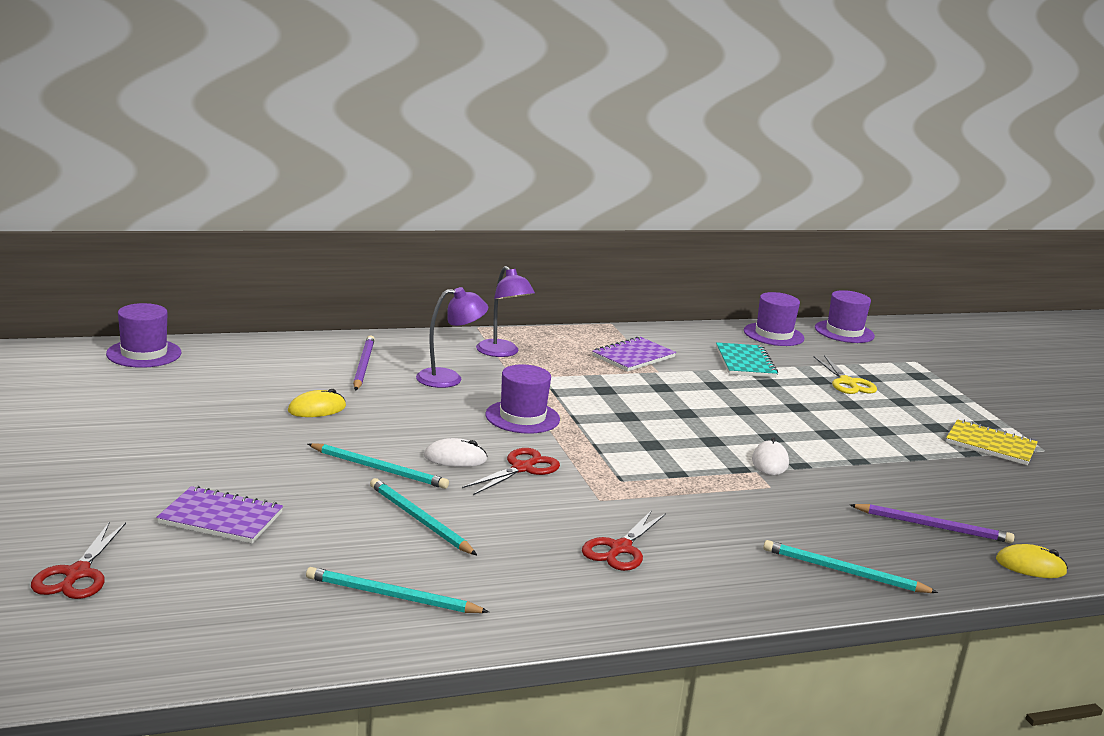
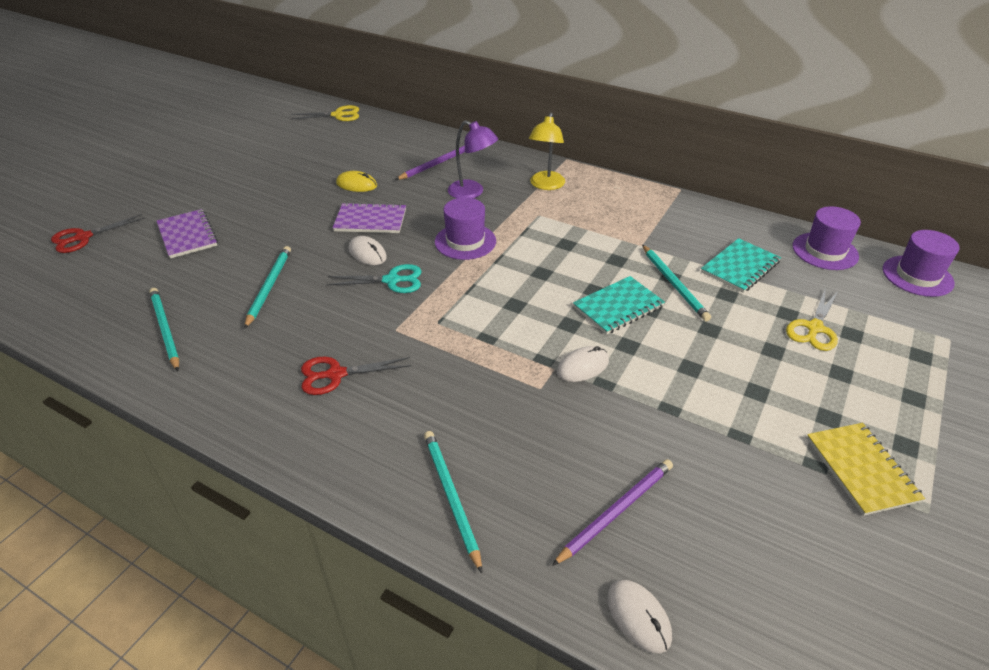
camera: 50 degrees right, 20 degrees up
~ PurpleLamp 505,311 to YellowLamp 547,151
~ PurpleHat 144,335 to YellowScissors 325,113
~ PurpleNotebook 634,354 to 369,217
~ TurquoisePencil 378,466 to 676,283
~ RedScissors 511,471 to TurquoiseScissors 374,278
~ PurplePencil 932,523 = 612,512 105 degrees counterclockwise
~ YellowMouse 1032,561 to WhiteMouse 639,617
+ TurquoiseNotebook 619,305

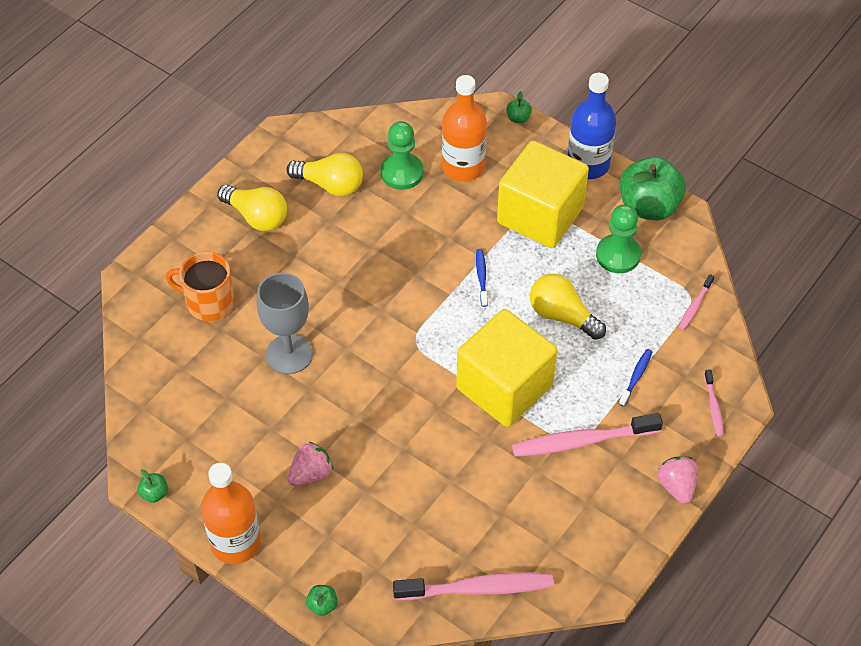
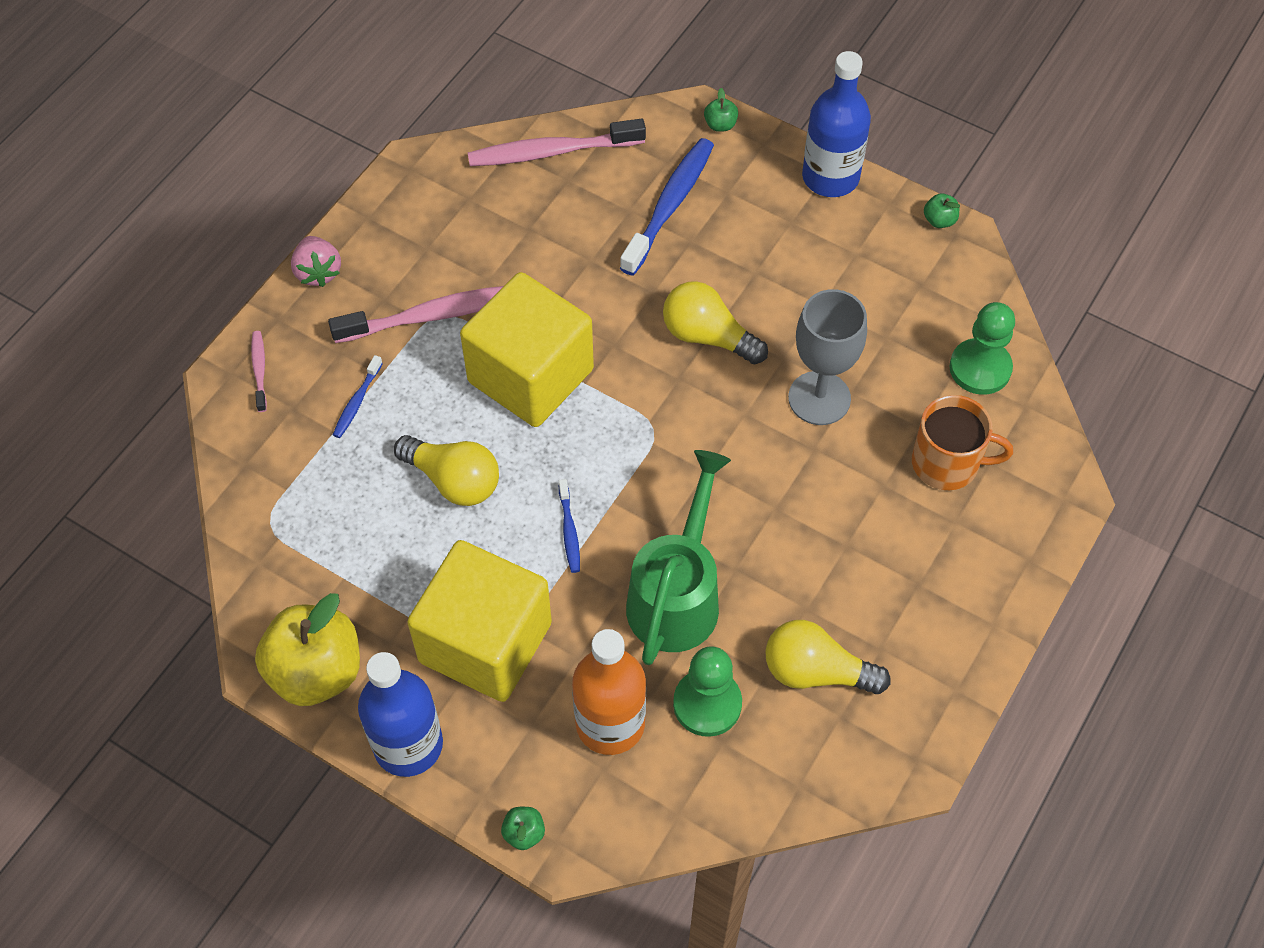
camera: 175 degrees right, 5 degrees up
~ GreenApple 653,188 to YellowApple 307,649
~ YellowLightBulb 252,208 to 715,322
~ GreenPawn 618,238 to 982,348
- PinkToothbrush 696,302
- PinkStrawberry 310,464
~ OrangeBottle 231,513 to BlueBottle 836,124
+ BlueToothbrush 667,207
+ GreenWateringCan 678,557

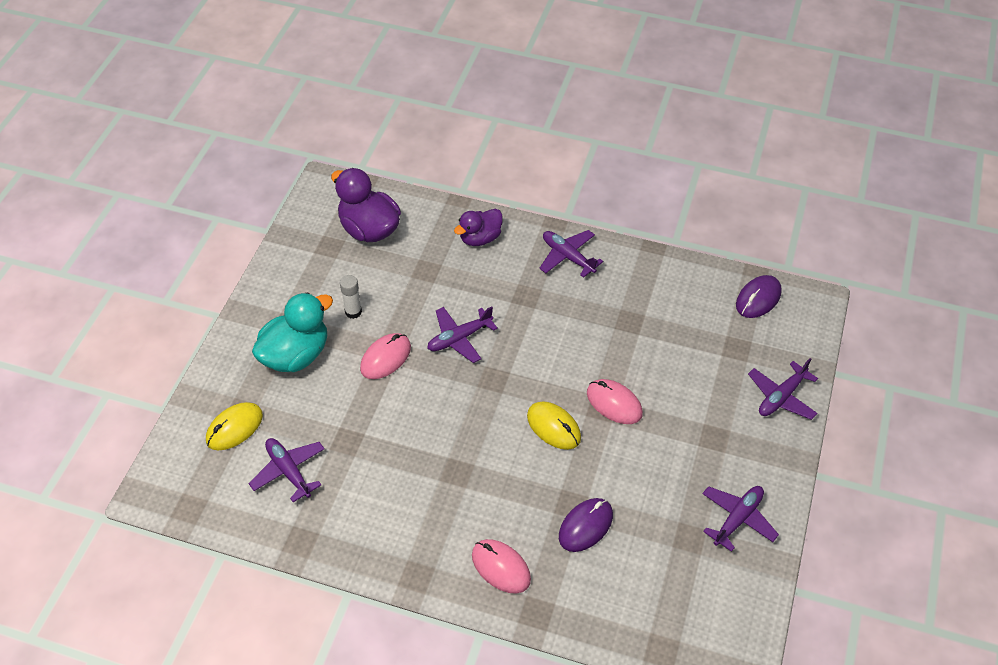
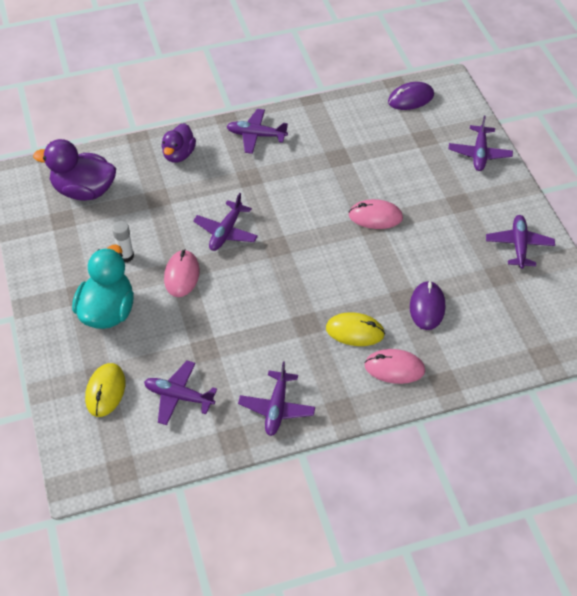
camera: 35 degrees left, 0 degrees up
~ PurpleMouse 759,296 = 411,96 60 degrees clockwise
~ YellowMouse 554,425 to 355,329
+ PurplePlane 276,398

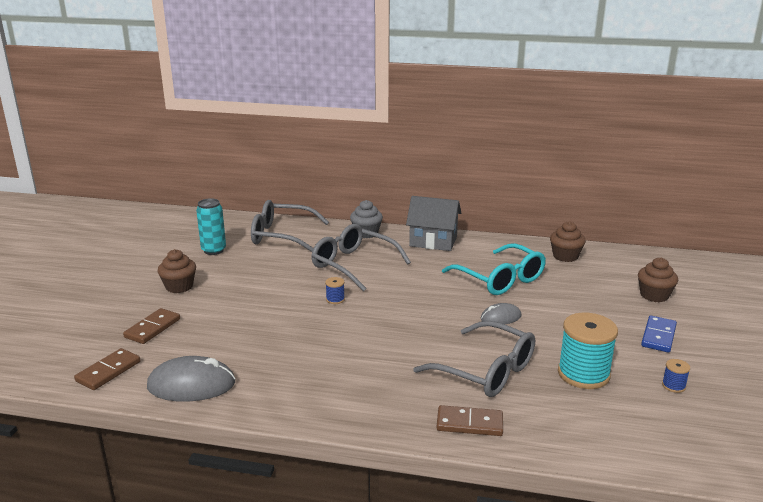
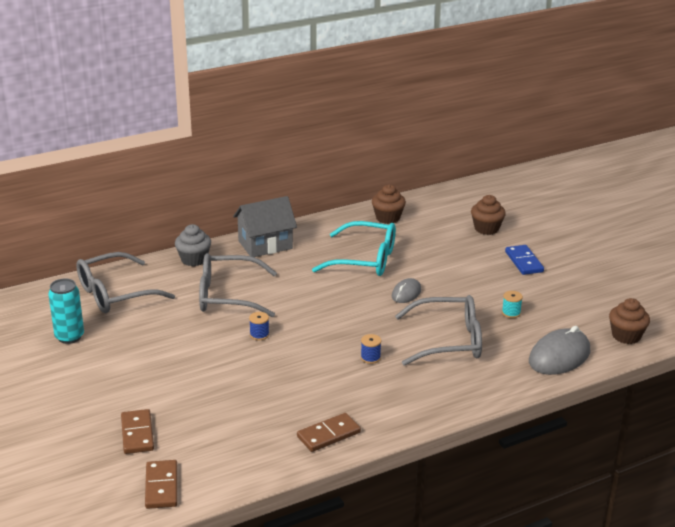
camera: 40 degrees left, 5 degrees up
~ BrownCupcake 176,271 to 629,321
~ TurquoiseSpool 588,351 = 512,304 x0.43
~ GreyMouse 191,379 to 559,350
~ BlueSpool 676,376 to 371,349
~ BrownDomino 470,420 to 329,432

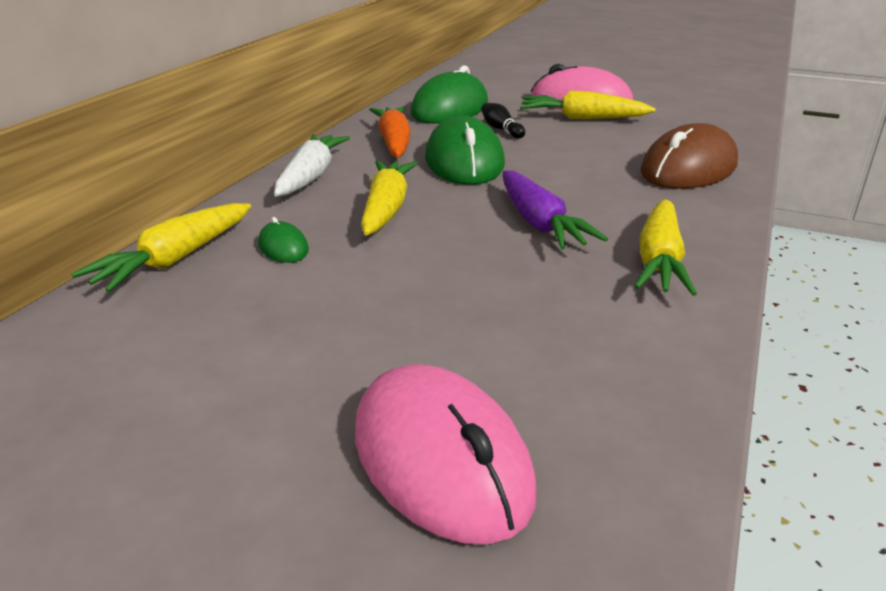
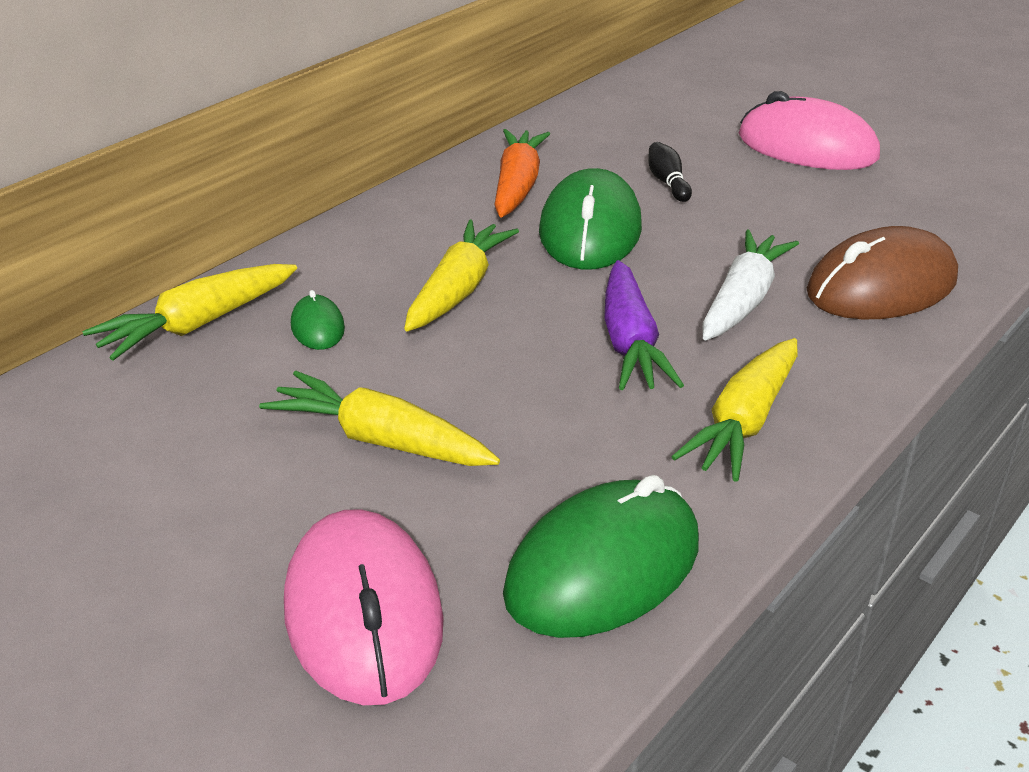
camera: 15 degrees right, 5 degrees up
~ GreenMouse 449,94 to 601,556
~ YellowCarrot 588,104 to 379,418
~ WhiteCarrot 312,165 to 750,285

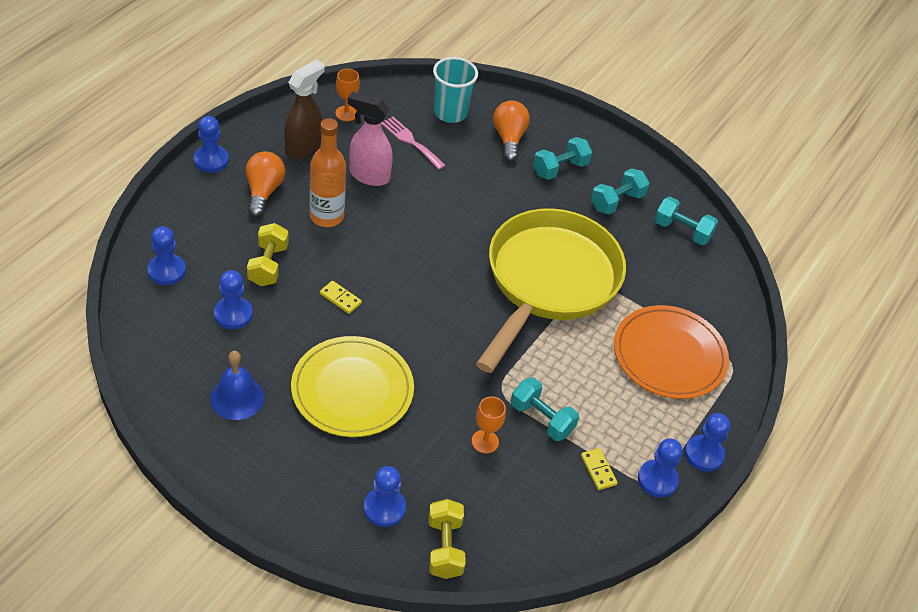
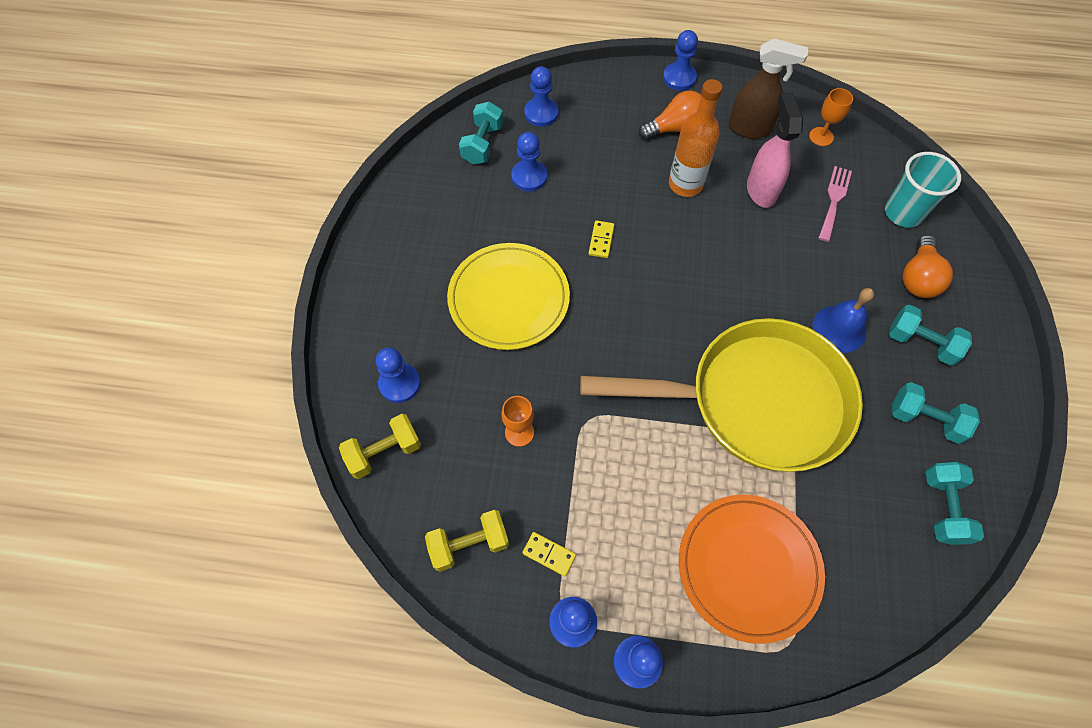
camera: 70 degrees right, 15 degrees up
~ OrangeLightBulb 511,131 = 928,266 135 degrees clockwise
~ YellowDumbbell 268,254 to 467,541
~ BlueBell 237,385 to 843,320
~ TurquoiseDumbbell 545,409 to 481,133
~ YellowDomino 599,469 = 549,554 75 degrees clockwise

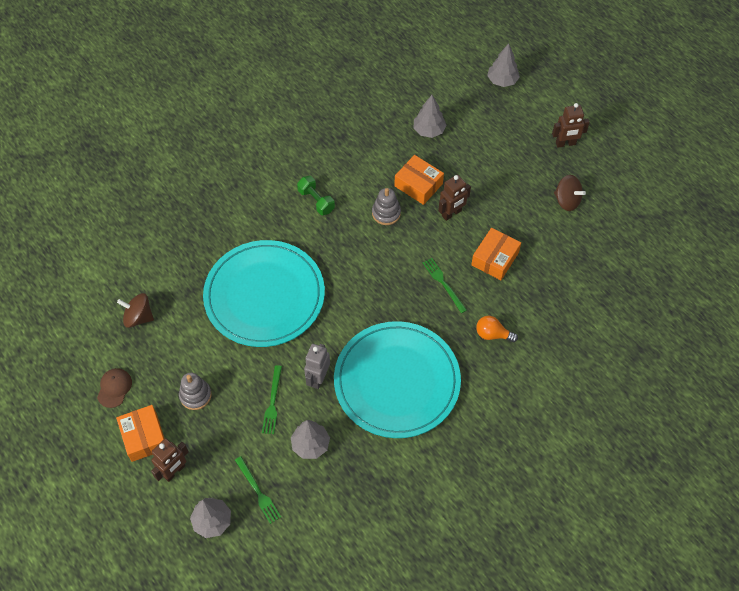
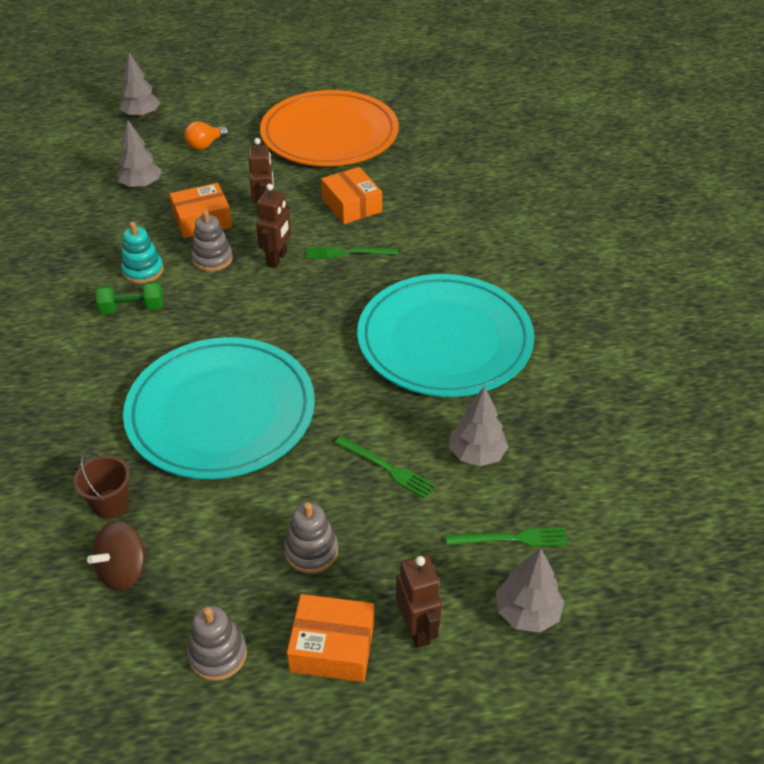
camera: 60 degrees left, 15 degrees down
~ BrownRobot 571,125 to 273,226
~ BrownSpinningTop 570,193 to OrangePlate 329,128
~ OrangeLightBulb 497,329 to 206,135
- GreyRobot 317,366
~ BrownCap 114,388 to GreyStackingToy 217,643
+ TurquoiseStackingToy 142,253
+ BrownBucket 101,485

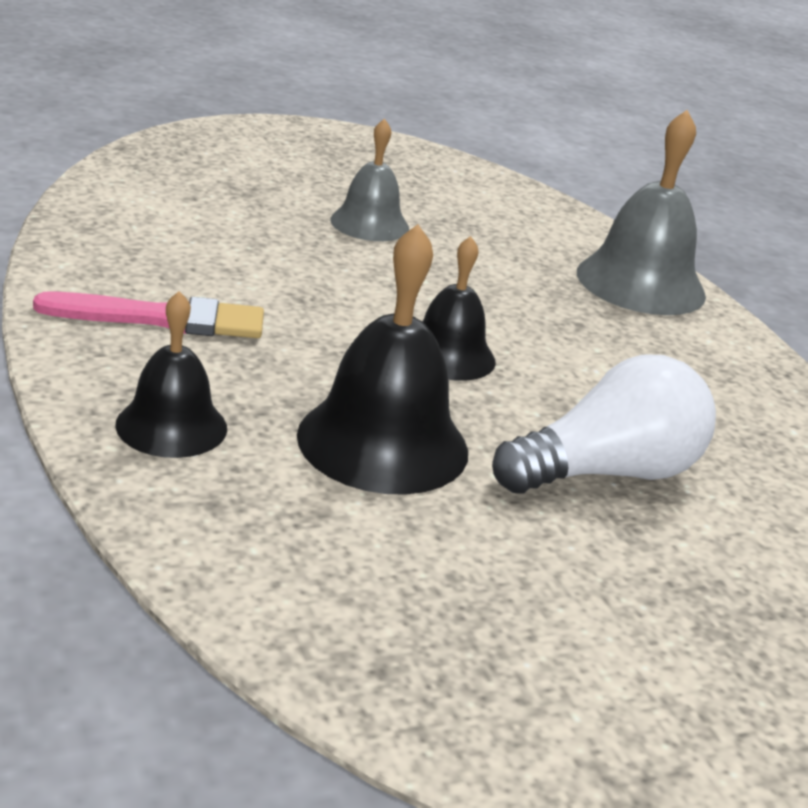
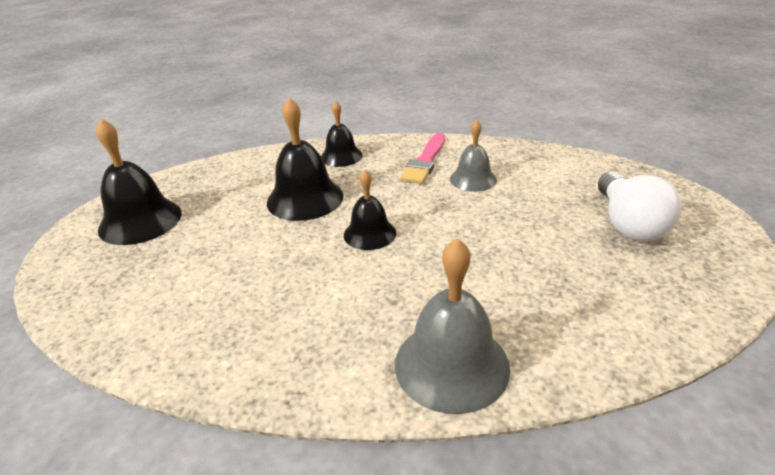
camera: 120 degrees right, 5 degrees up
~ GreyBell 369,179 to 473,156
~ WhiteLightBulb 604,424 to 640,206
+ BlackBell 139,182

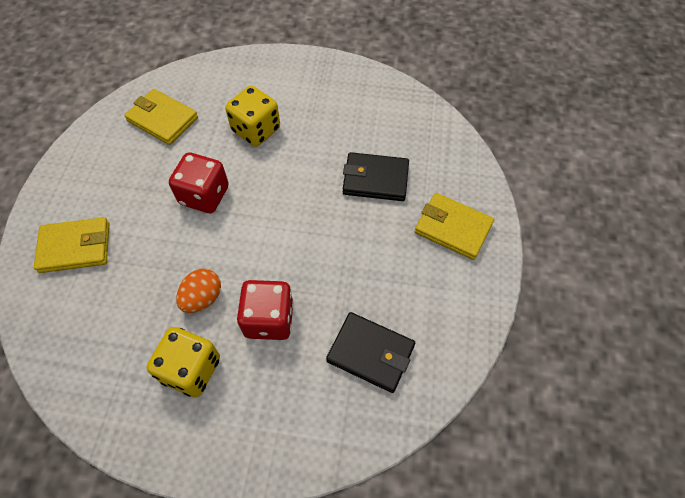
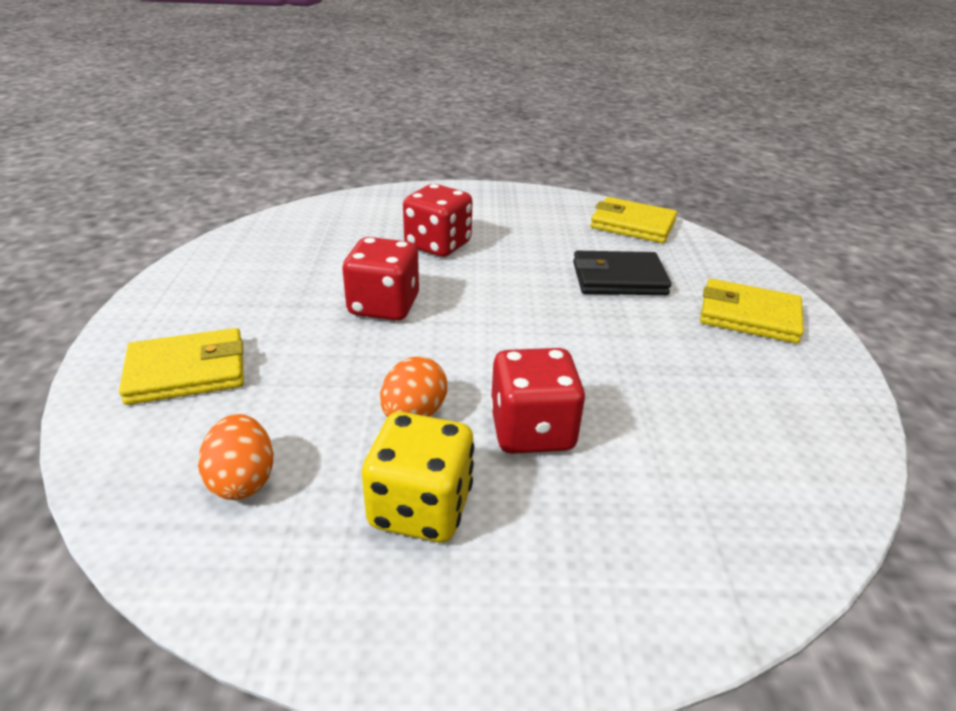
camera: 10 degrees left, 25 degrees down
~ YellowDice 252,116 to RedDice 438,220
~ YellowWallet 161,117 to 633,220
- BlackWallet 370,352
+ OrangeEgg 235,457

